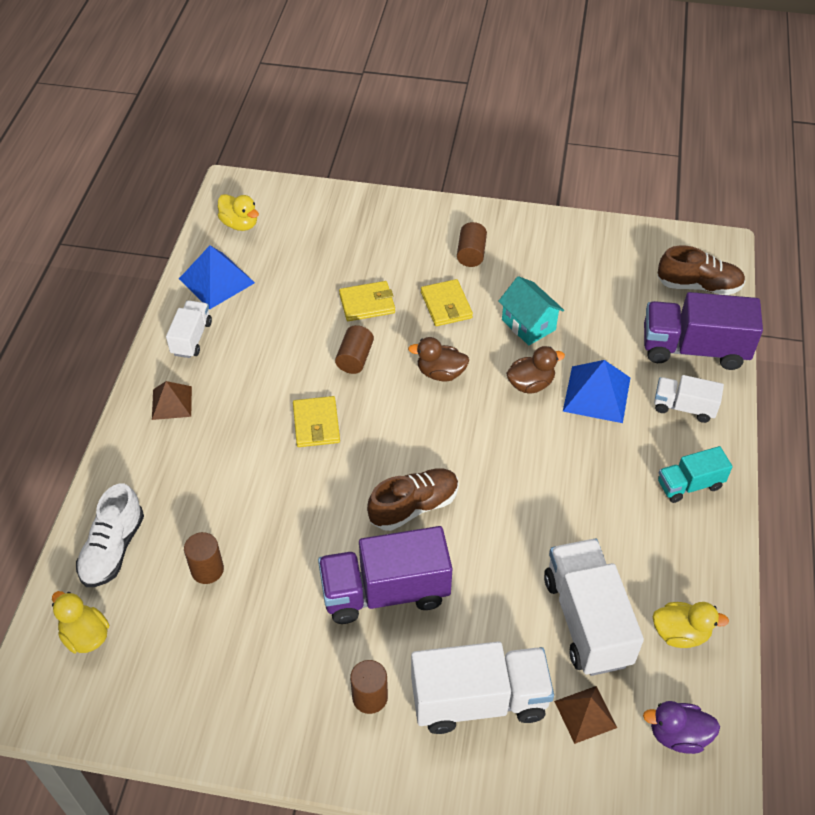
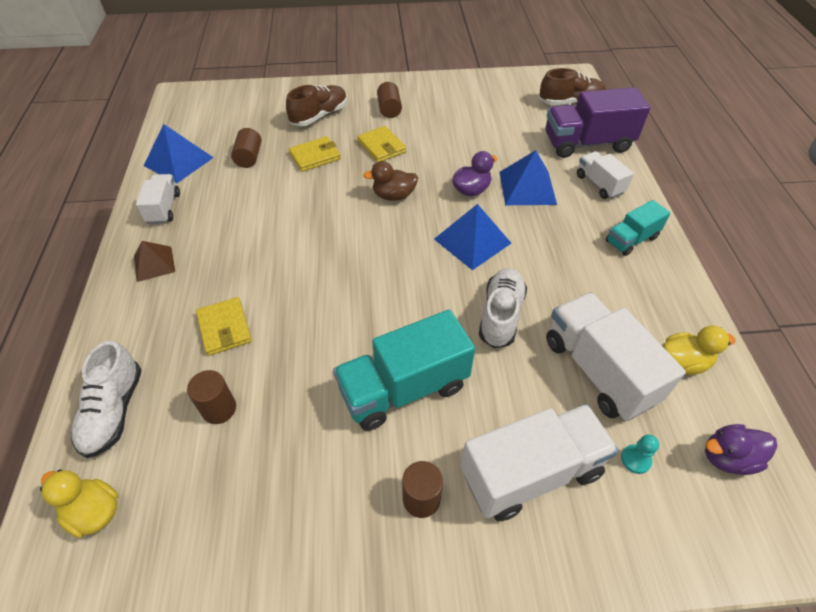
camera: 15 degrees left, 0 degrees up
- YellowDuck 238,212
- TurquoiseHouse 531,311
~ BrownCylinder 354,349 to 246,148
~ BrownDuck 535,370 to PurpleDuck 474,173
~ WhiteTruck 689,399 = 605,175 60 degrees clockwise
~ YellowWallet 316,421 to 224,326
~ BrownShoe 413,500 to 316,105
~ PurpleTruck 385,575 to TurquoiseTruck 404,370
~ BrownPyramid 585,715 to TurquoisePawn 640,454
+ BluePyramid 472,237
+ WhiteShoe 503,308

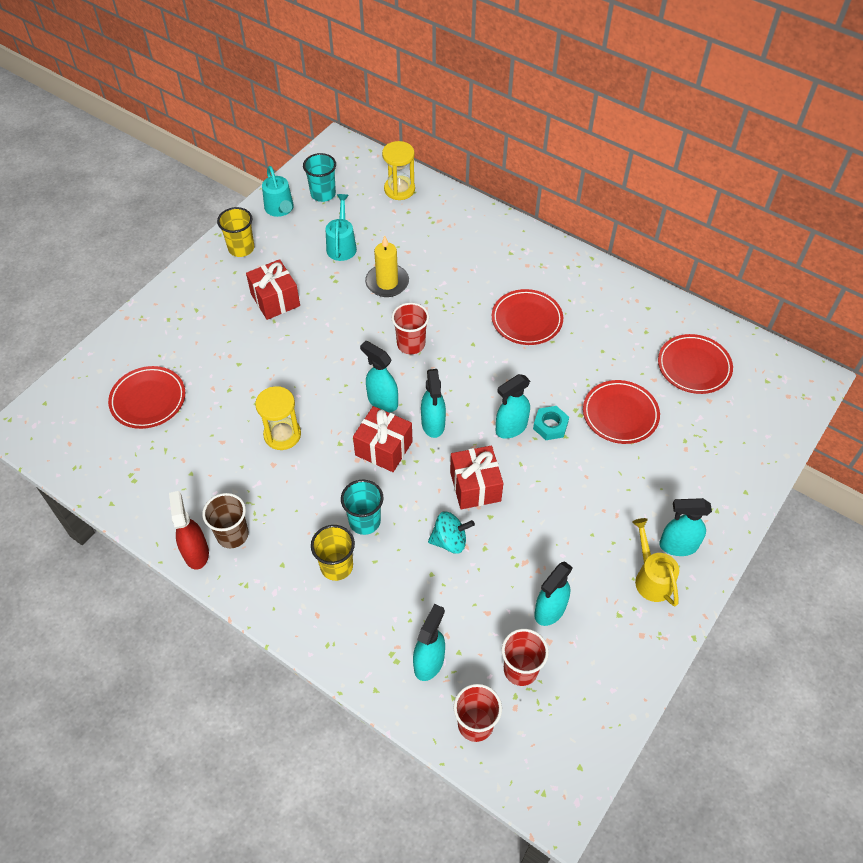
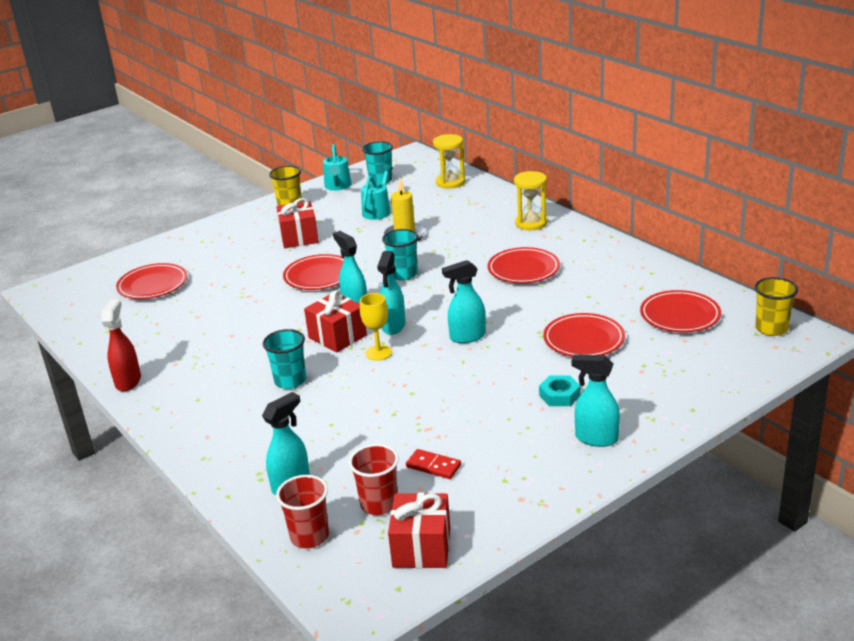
camera: 20 degrees right, 25 degrees down
~ RedCup 410,328 to TurquoiseCup 400,255
~ YellowHourglass 278,418 to 530,200
~ TurquoiseNut 551,423 to 560,390
~ RedGift 476,477 to 419,530
- BrownCup 225,520
- TurquoiseSpinningTop 451,532
- YellowWateringCan 655,562
~ YellowCup 333,553 to 776,306
~ TurquoiseSprayBottle 553,594 to RedDomino 433,464
+ RedPlate 313,272
+ YellowGoblet 376,327

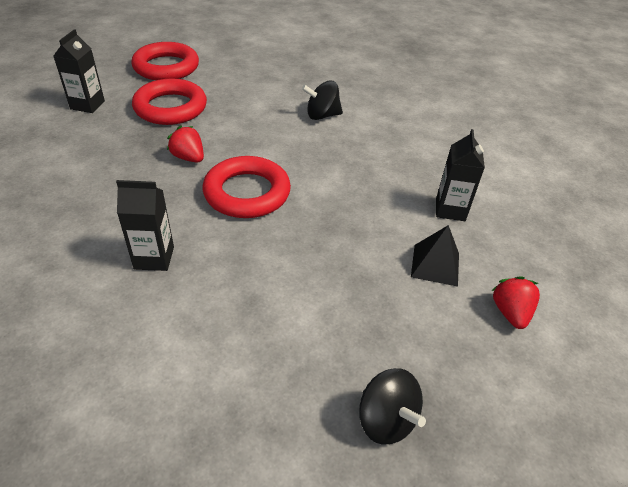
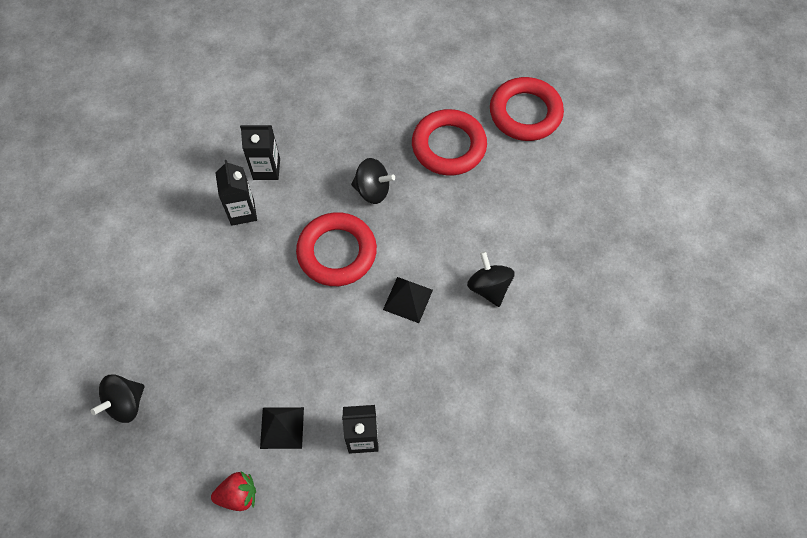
camera: 80 degrees right, 20 degrees up
~ BlackCarton 79,71 to 260,152
~ RedStrawberry 185,143 to BlackSpinningTop 373,181
+ BlackPyramid 408,300

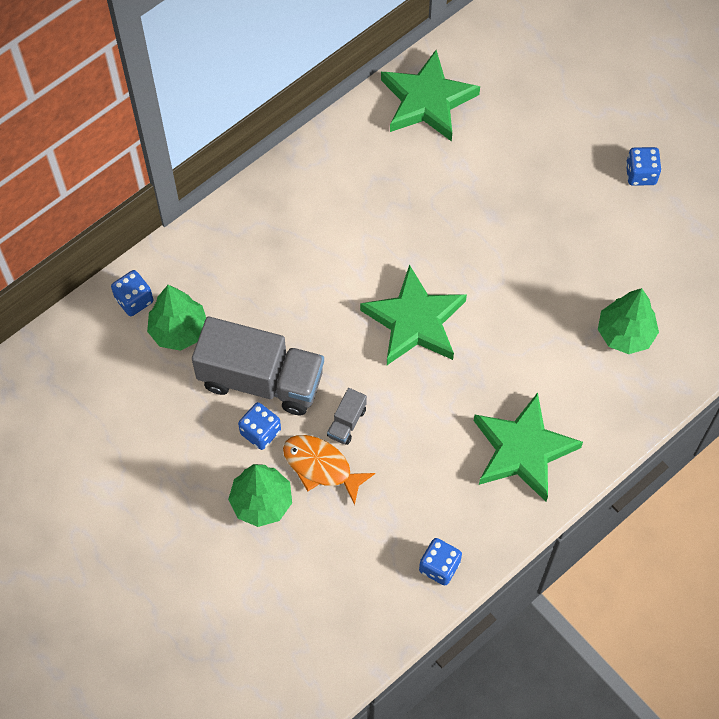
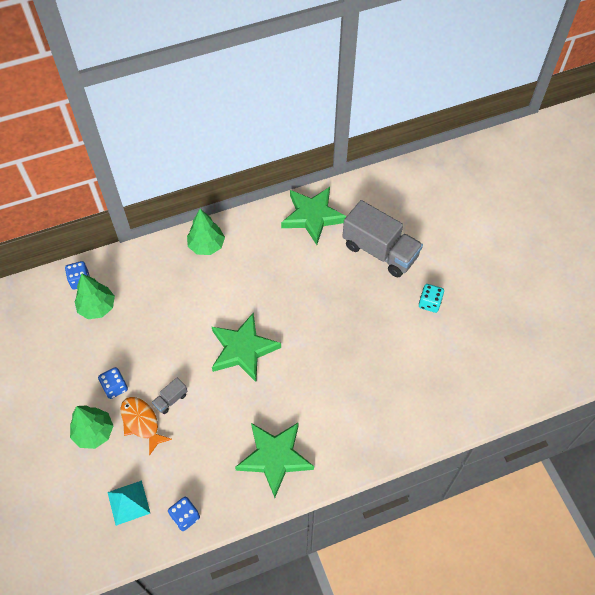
camera: 20 degrees right, 5 degrees down
~ BlueDice 643,166 to TurquoiseDice 431,298
~ GreenTree 628,321 to 206,232
~ GreyTruck 258,366 to 382,238
+ TurquoisePyramid 128,503

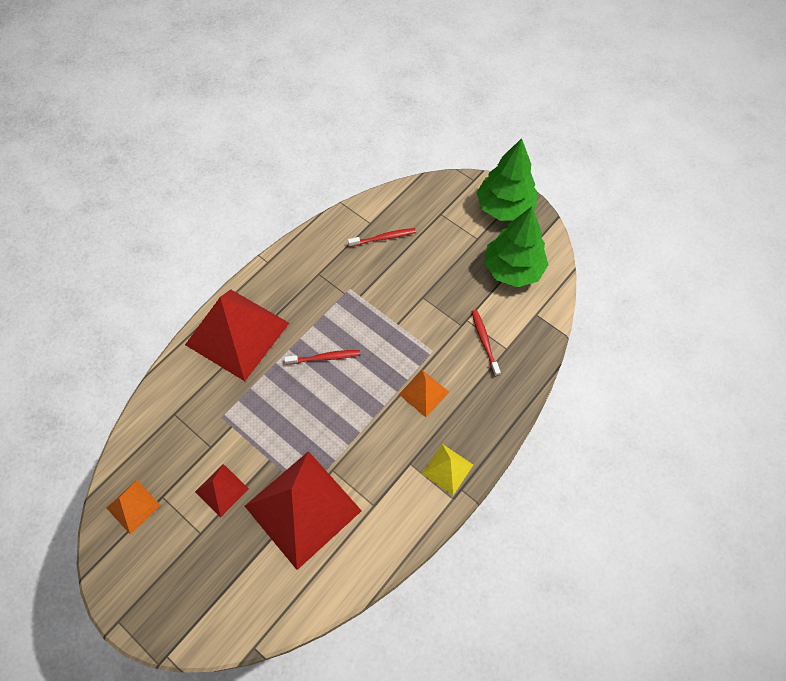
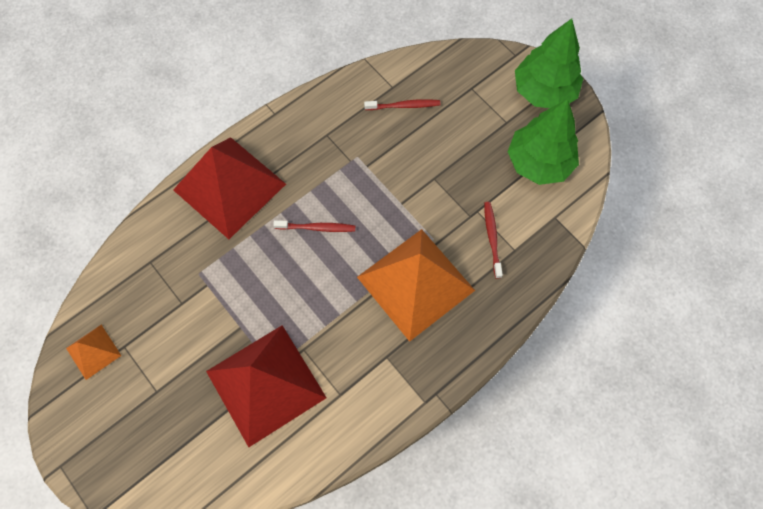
camera: 10 degrees right, 5 degrees up
~ OrangePyramid 424,393 = 416,285 x2.16
- YellowPyramid 447,469
- RedPyramid 222,491

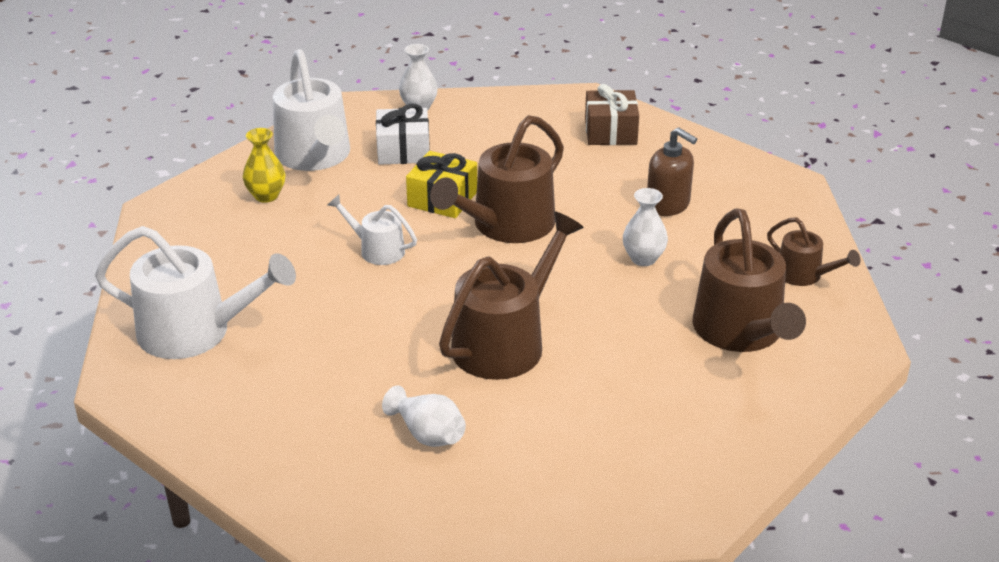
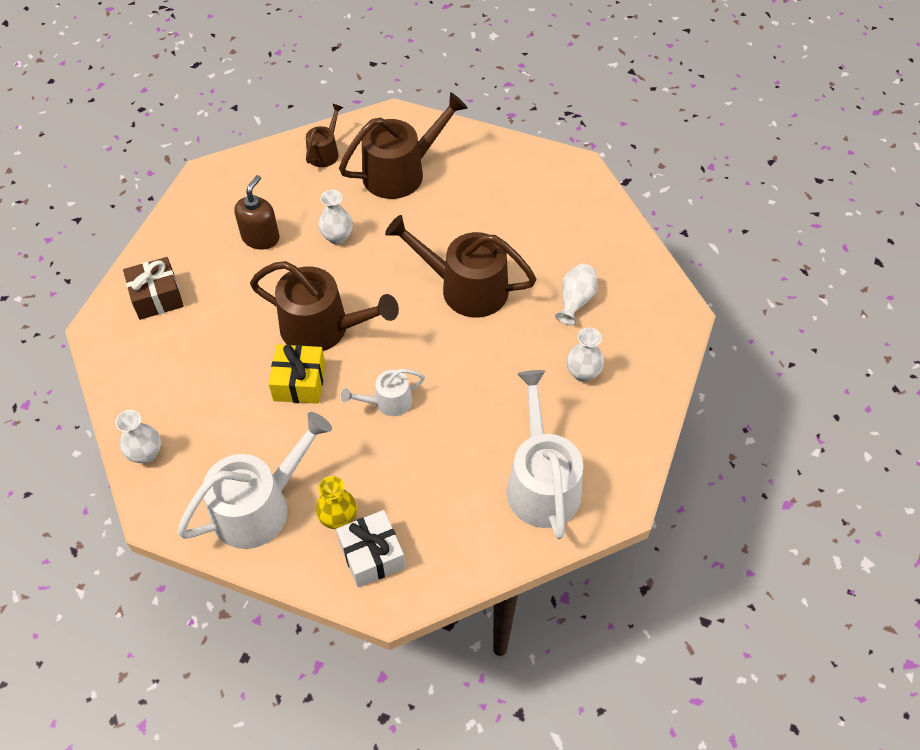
camera: 110 degrees left, 20 degrees up
~ WhiteGift 403,134 to 370,548
~ WhiteWateringCan 372,229 = 383,392 60 degrees clockwise
+ WhiteVase 585,354

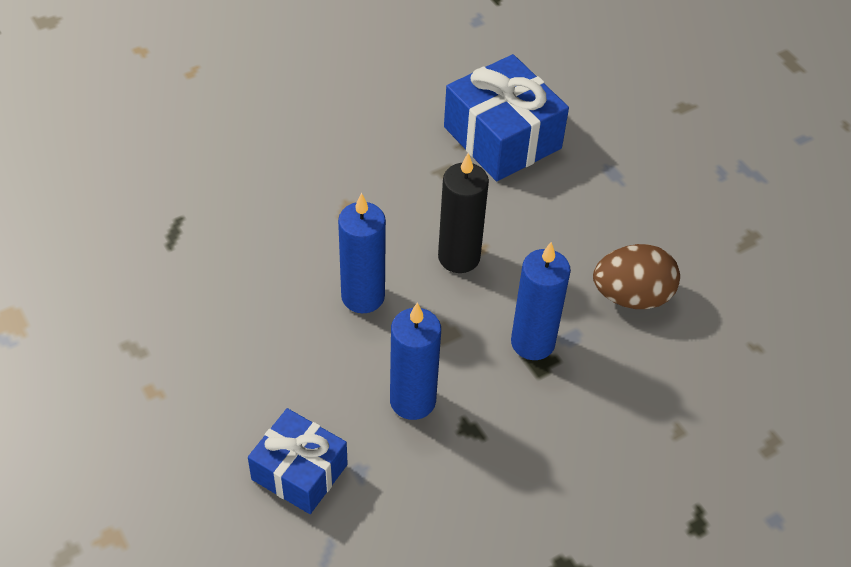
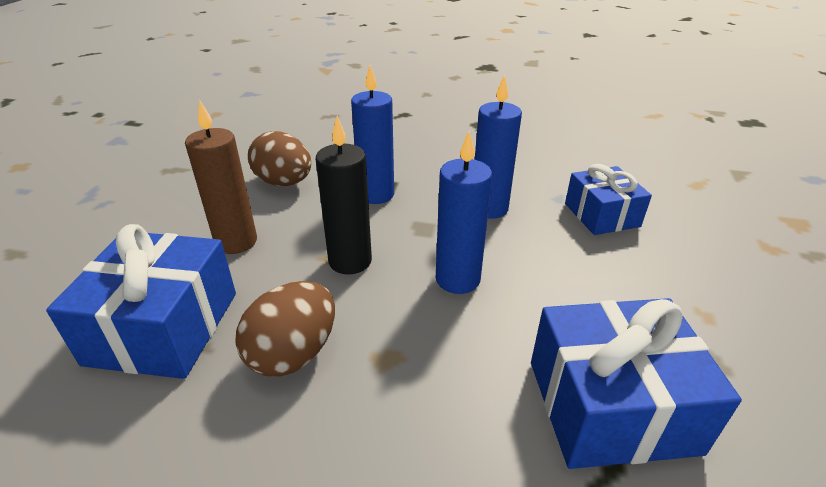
camera: 135 degrees left, 15 degrees down
+ BrownCandle 221,177
+ BrownEgg 285,328
+ BlueGift 636,383

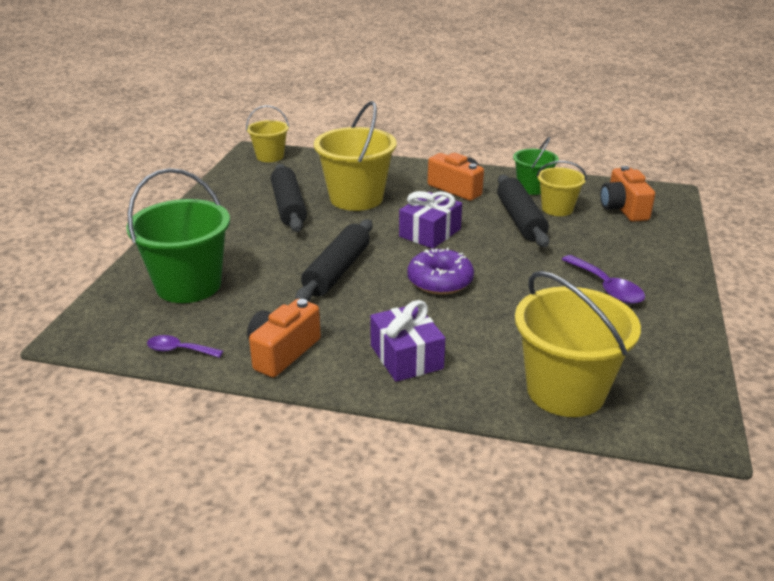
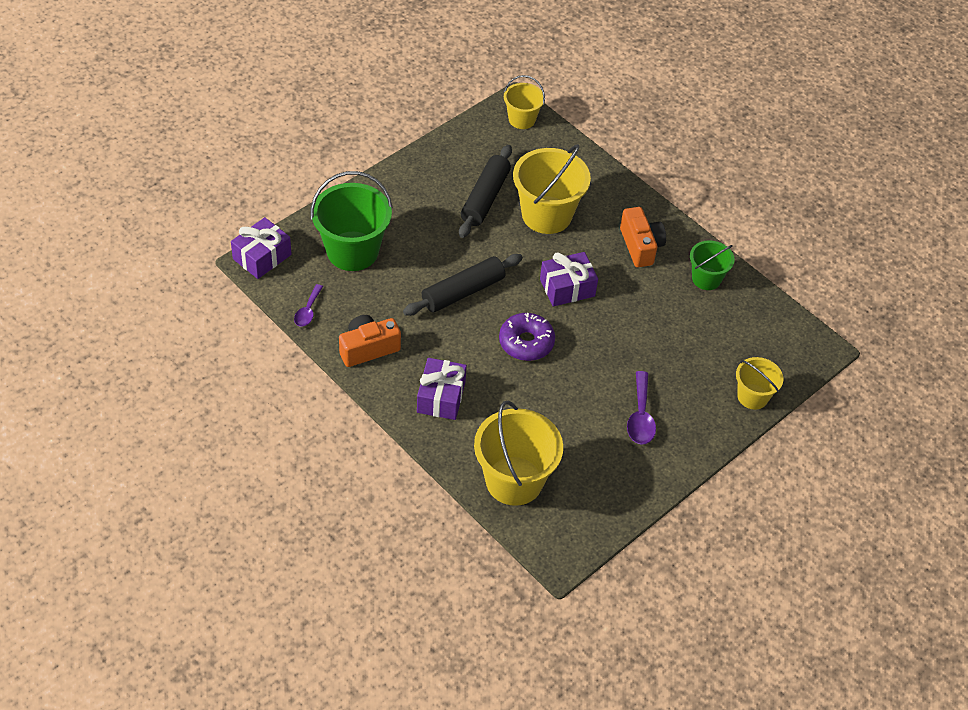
camera: 30 degrees right, 20 degrees up
~ YellowBucket 561,188 to 759,383
- OrangeCamera 627,194
- BlackRollingPin 523,210
~ PurpleSpoon 185,346 = 308,305 120 degrees counterclockwise
+ PurpleGift 261,248

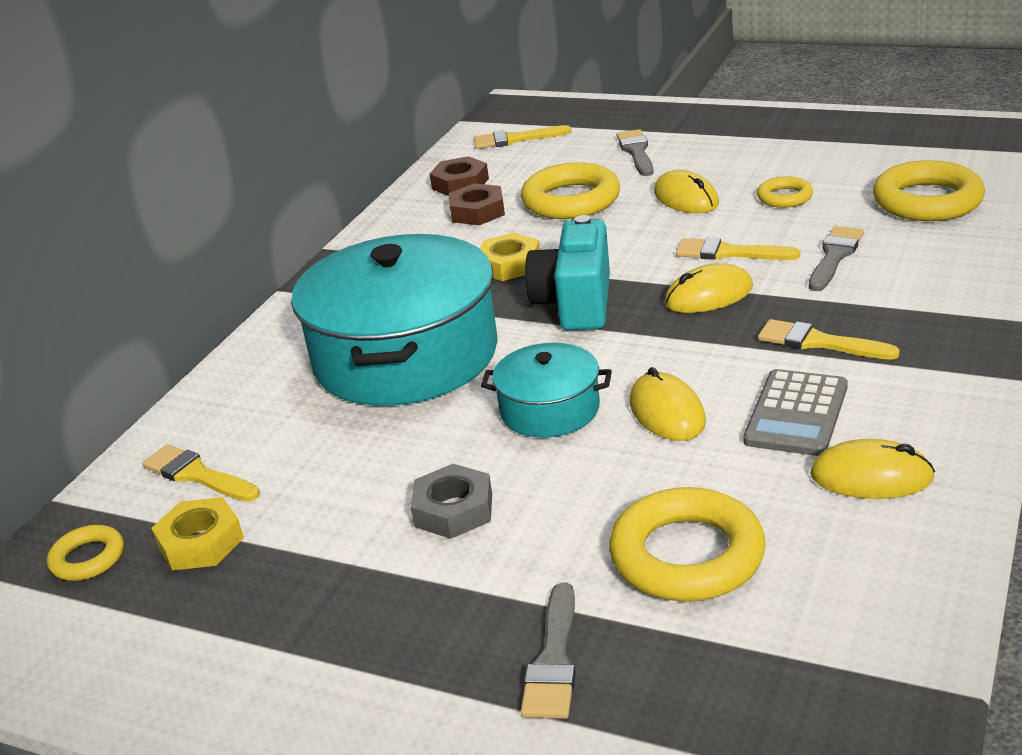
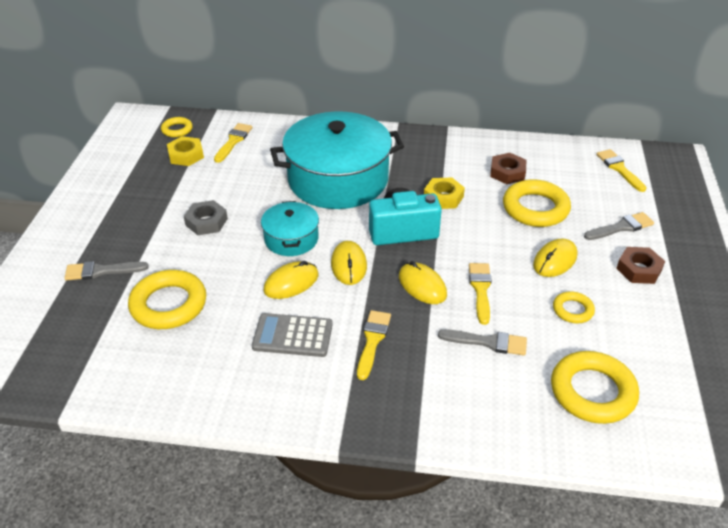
camera: 70 degrees right, 10 degrees up
~ BrownNut 459,176 to 640,265
~ YellowMouse 872,469 to 349,263

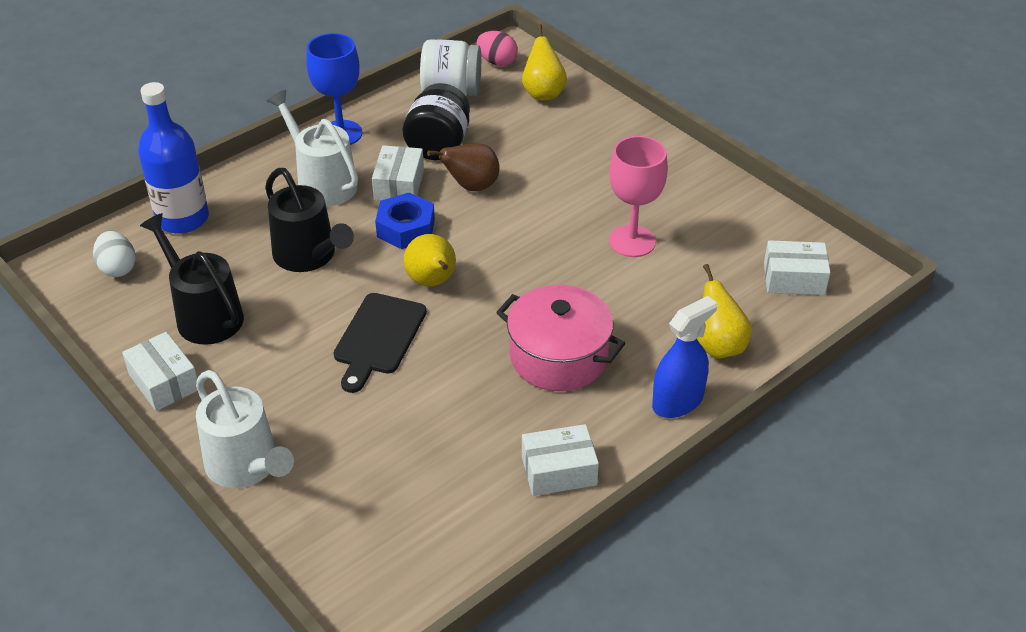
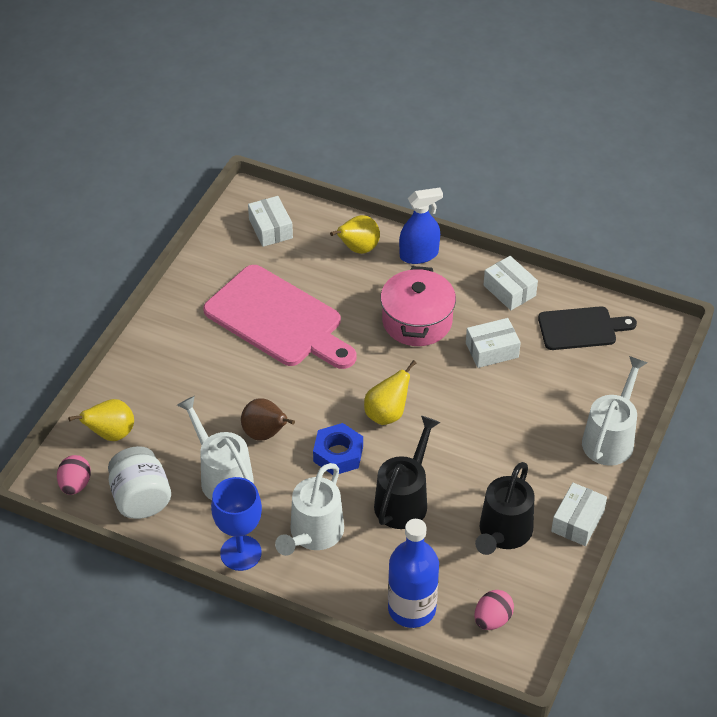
camera: 115 degrees left, 5 degrees up
~ BlackJar 436,121 to WhiteWateringCan 215,448
~ PinkGoblet 638,196 to PinkCuttingBoard 279,317
~ WhiteBox 398,173 to 493,343
~ WhiteEgg 114,254 to PinkEgg 494,610
~ BlackCuttingBoard 380,343 to 587,328
~ BlueSprayBottle 684,357 = 421,226 135 degrees clockwise

